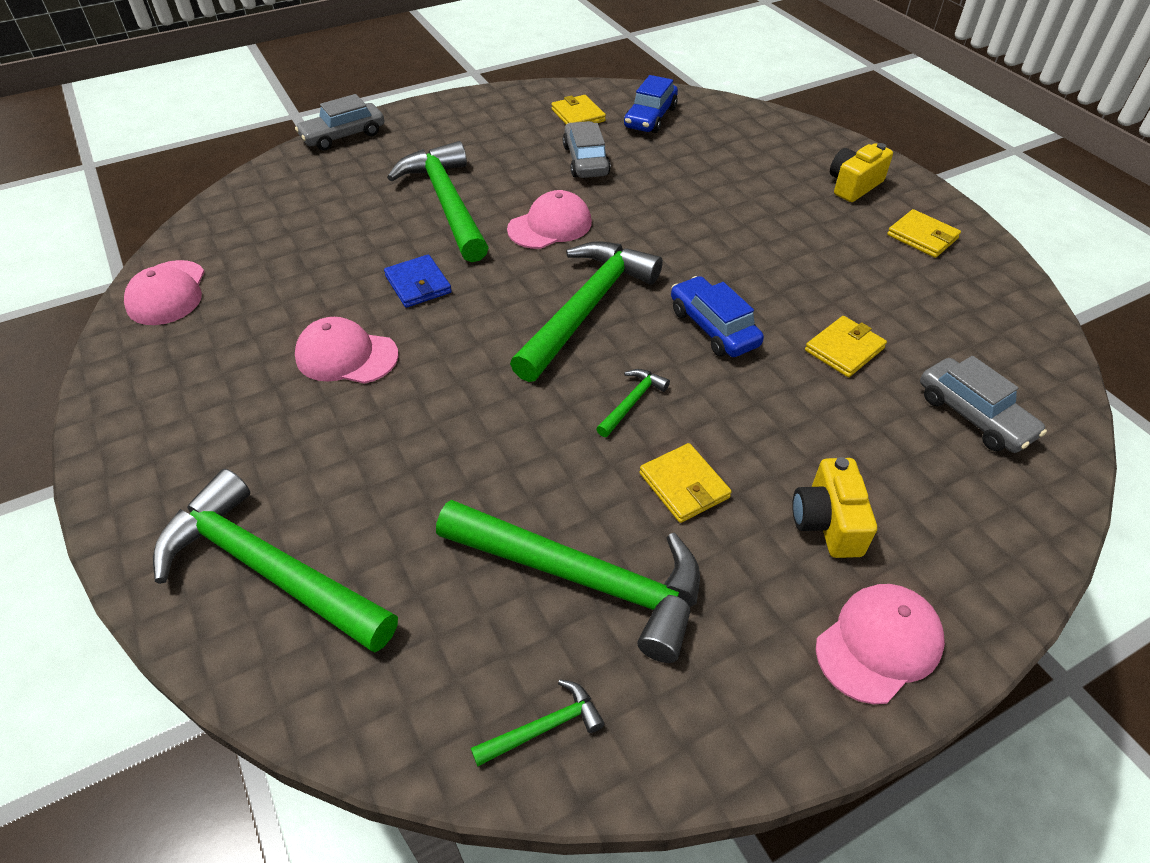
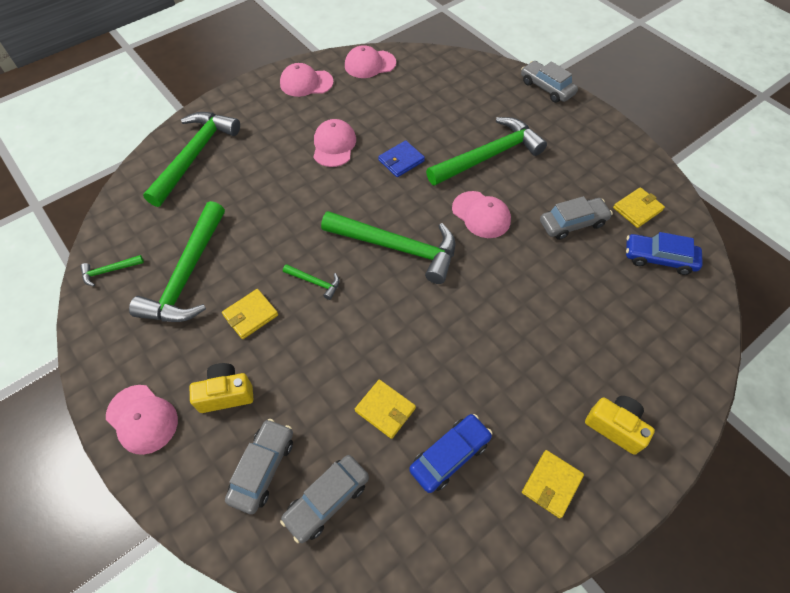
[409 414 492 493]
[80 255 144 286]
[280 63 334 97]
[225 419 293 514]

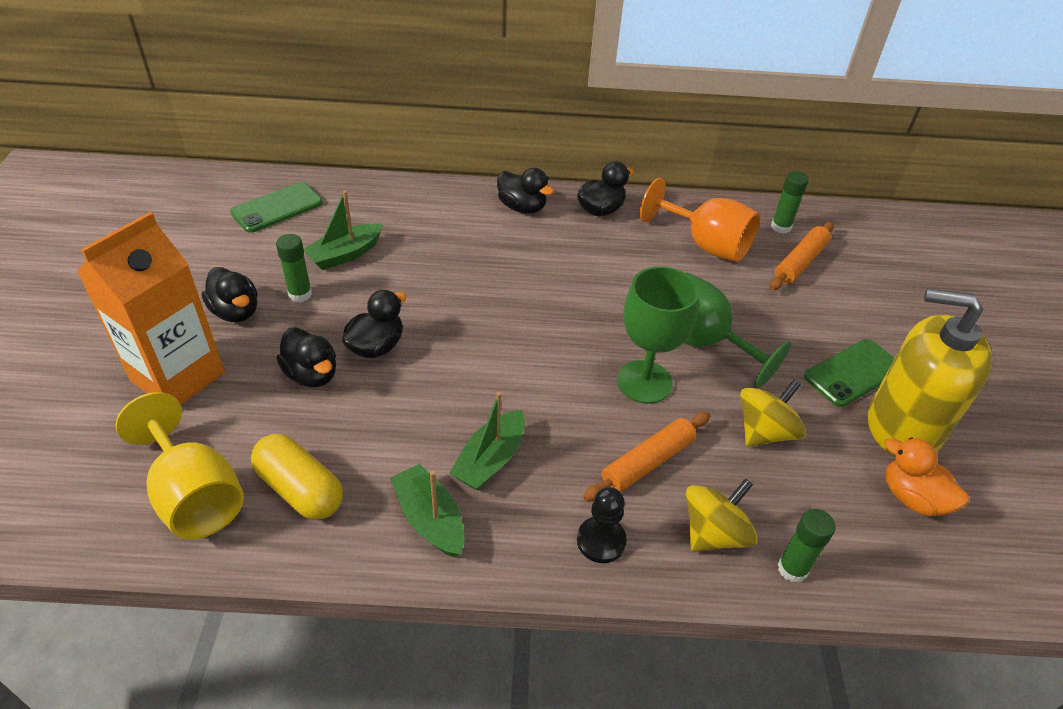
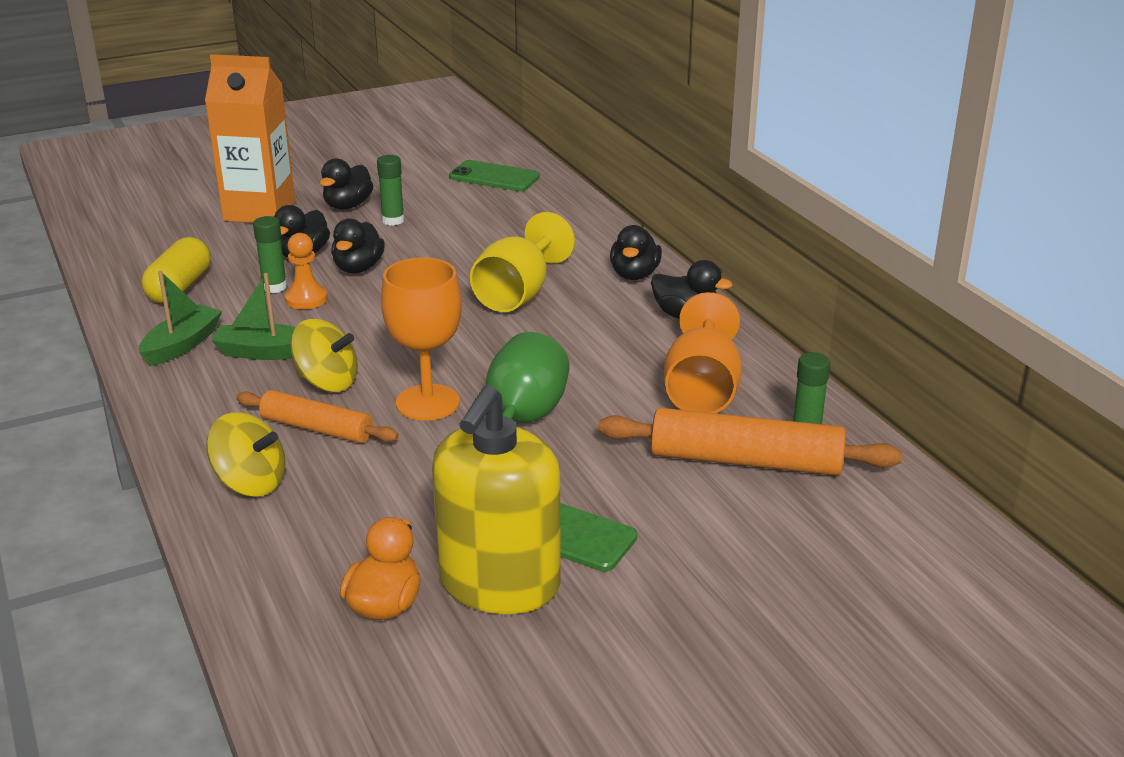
[304 191 383 270] (first image)
[598 408 902 476]
[381 257 462 421]
[432 385 561 614]
[331 219 385 273]
[290 319 358 392]
[470 212 575 312]
[577 487 627 563] (first image)
[253 216 287 293]
[285 233 328 309]

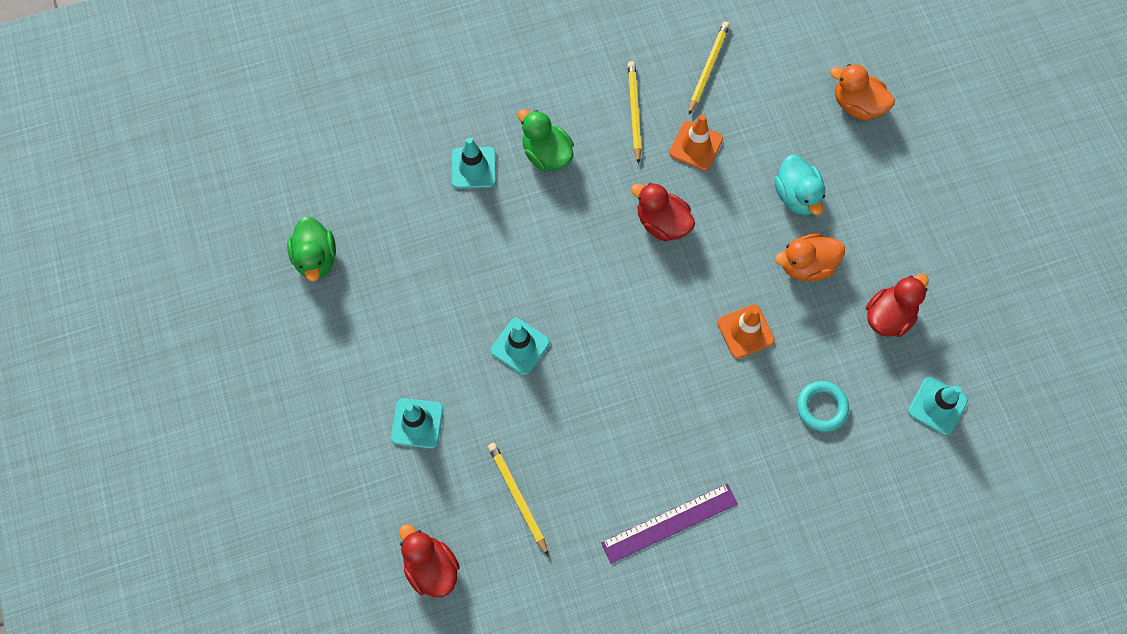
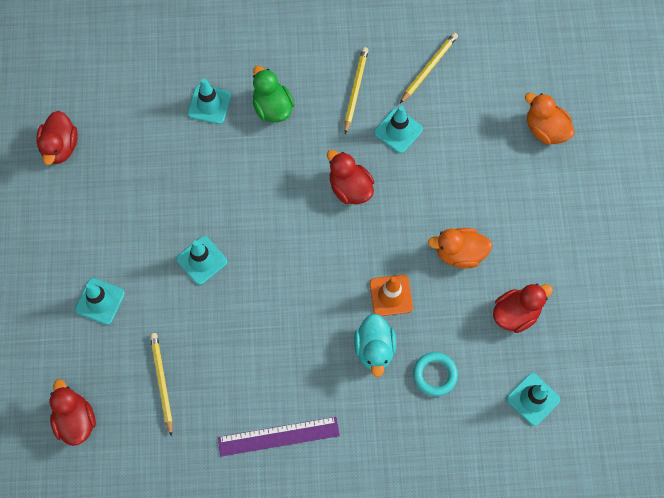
[374 106 423 154]
[354 314 396 377]
[36 111 78 165]

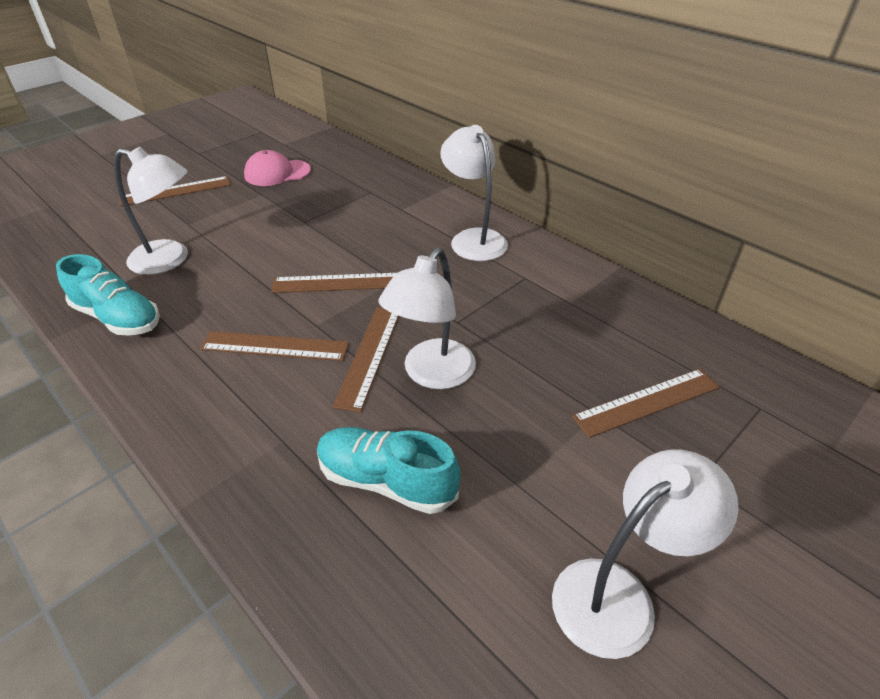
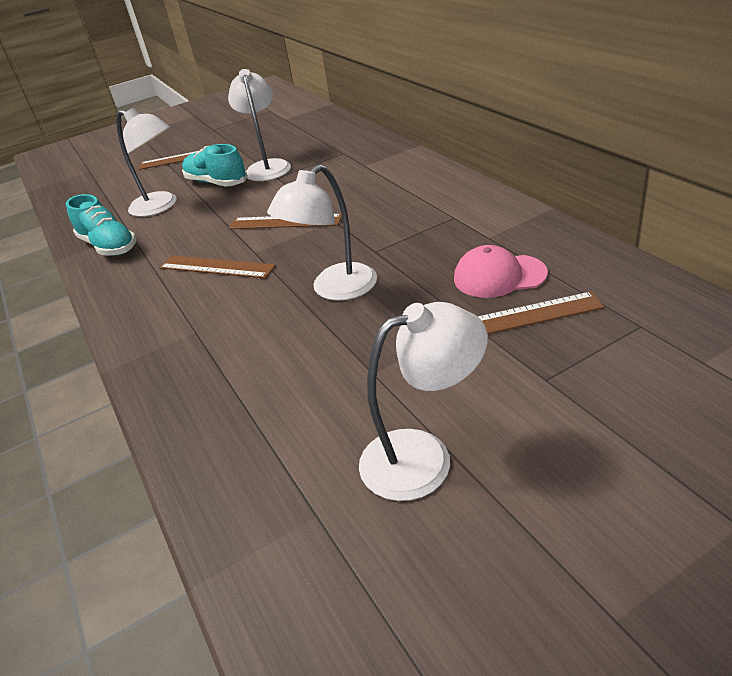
[228 69 291 181]
[454 245 548 298]
[333 307 399 412] (first image)
[182 144 248 187]

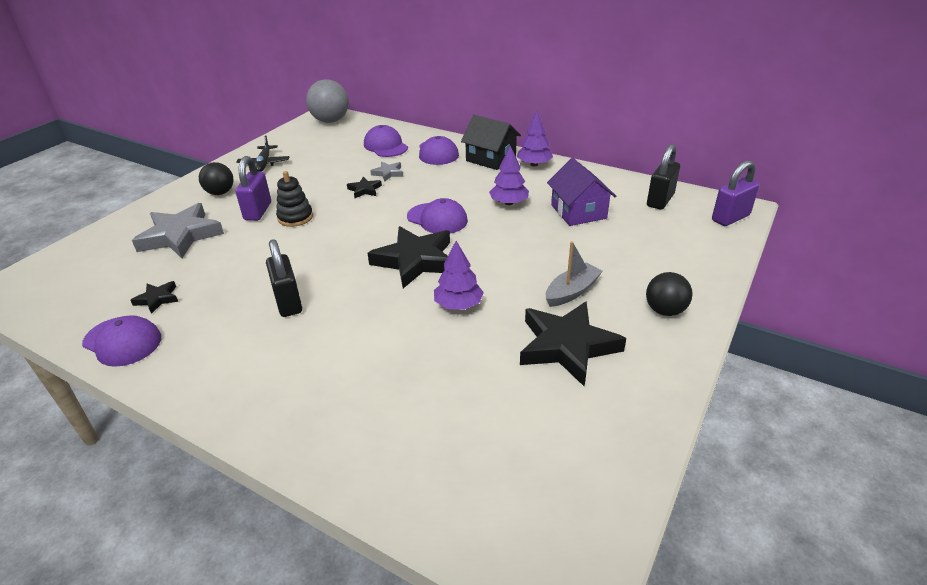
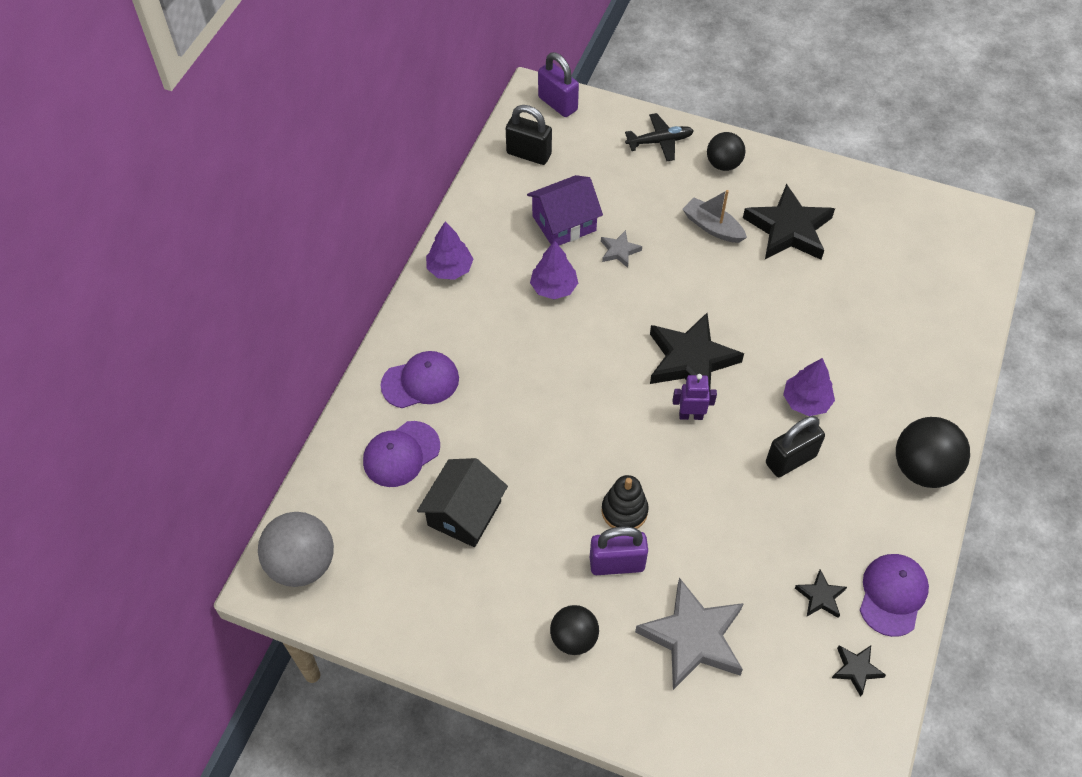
[417 458 508 547]
[625 113 694 161]
[601 230 642 268]
[832 645 886 697]
[407 198 468 234] (first image)
[783 358 835 416]
[673 374 717 420]
[896 417 970 488]

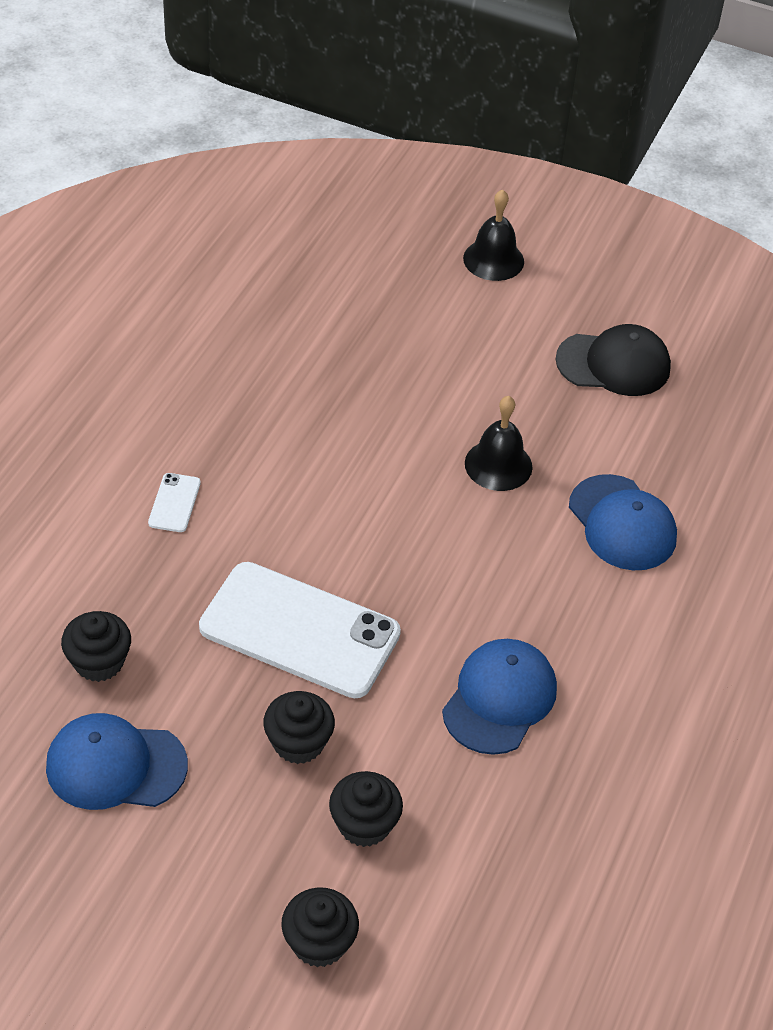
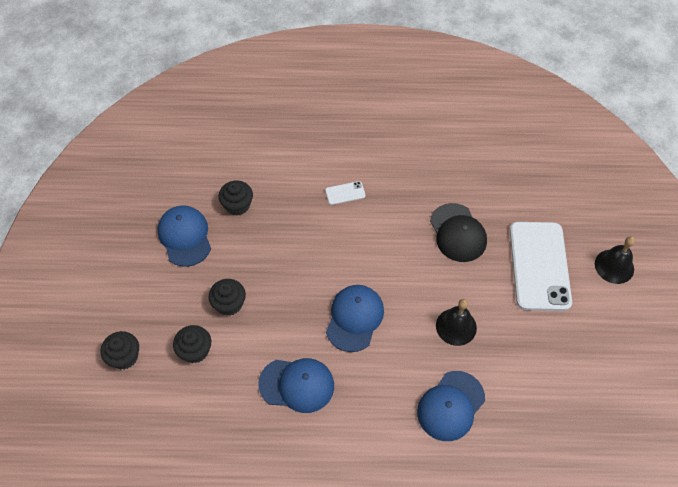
[430 203 487 262]
[510 222 572 311]
[326 285 384 352]

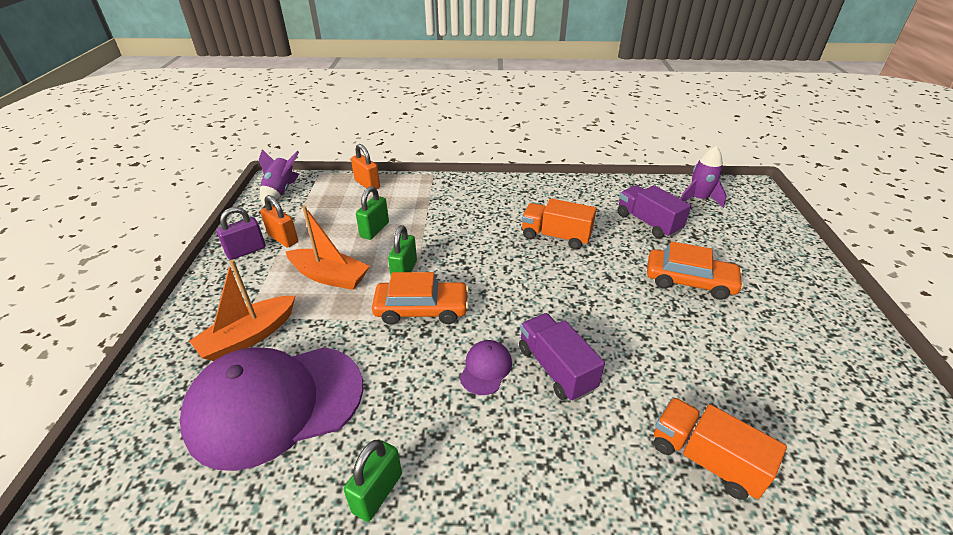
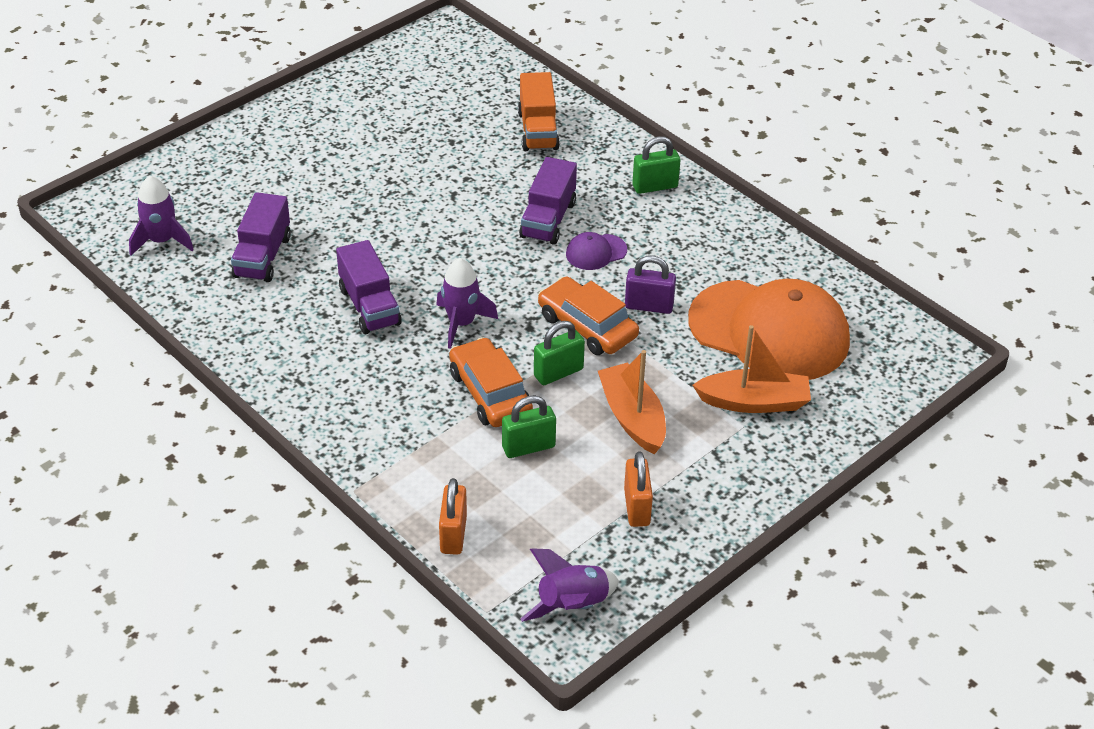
[336 240 402 334]
[625 255 676 314]
[449 337 533 427]
[688 279 850 380]
[632 137 680 194]
[436 258 498 349]

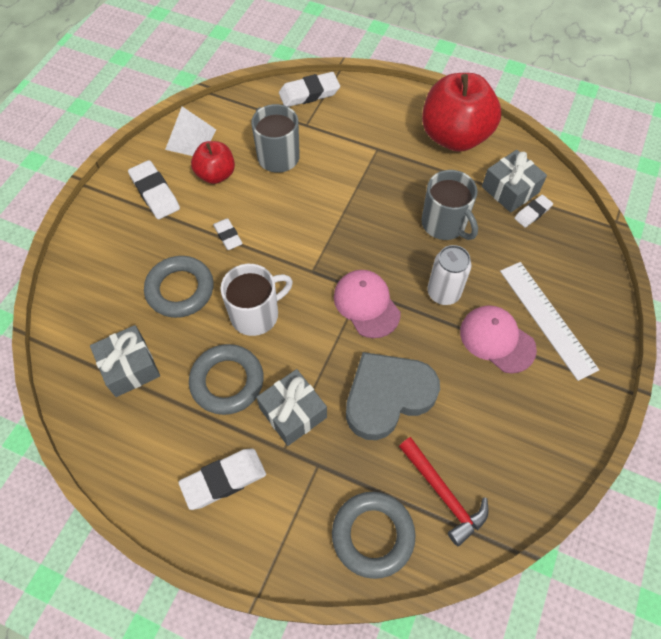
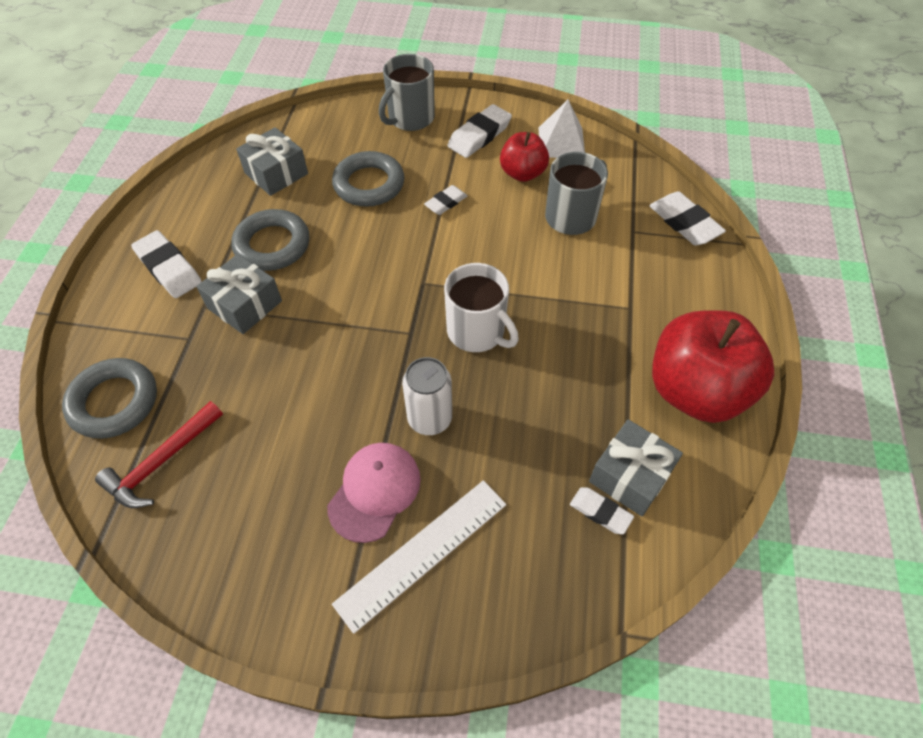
[379 54 435 131]
[444 263 519 352]
[334 270 401 338] (first image)
[346 352 440 440] (first image)

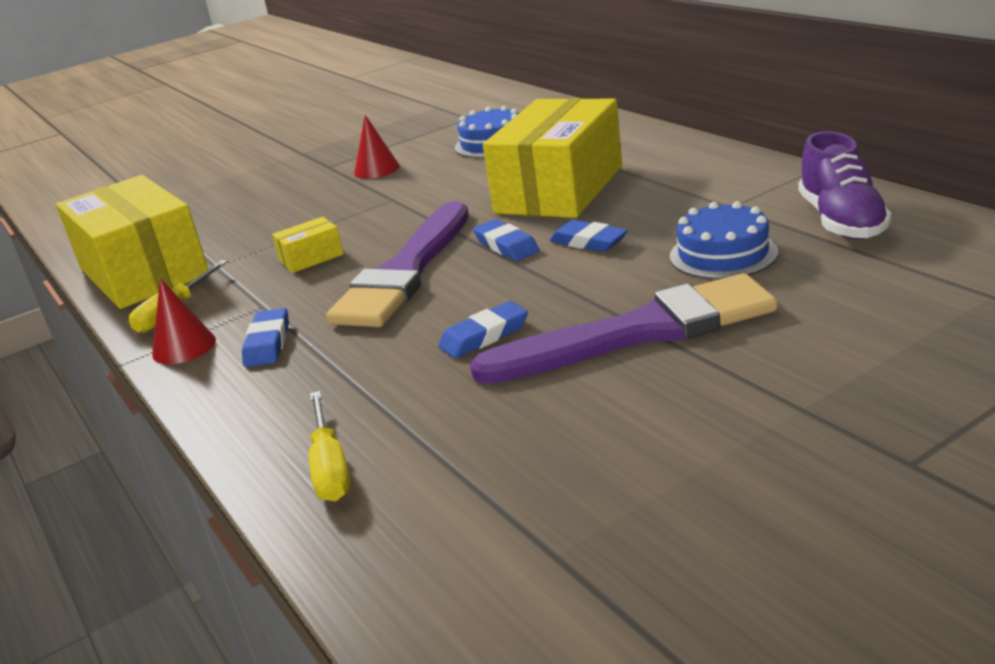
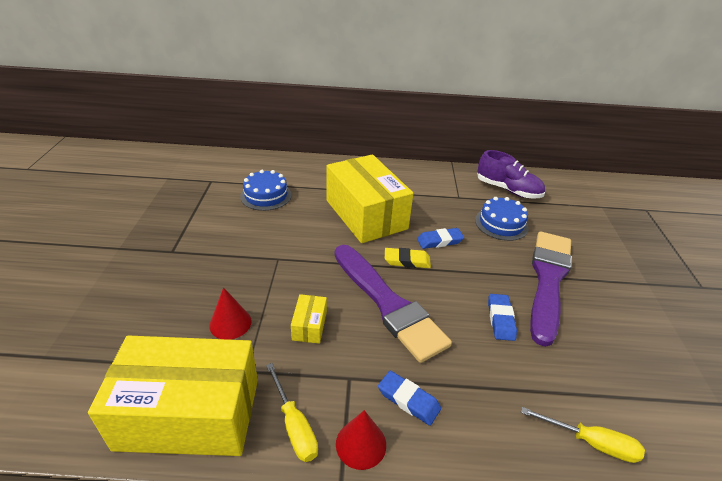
[209 287 252 340]
[385 248 431 268]

